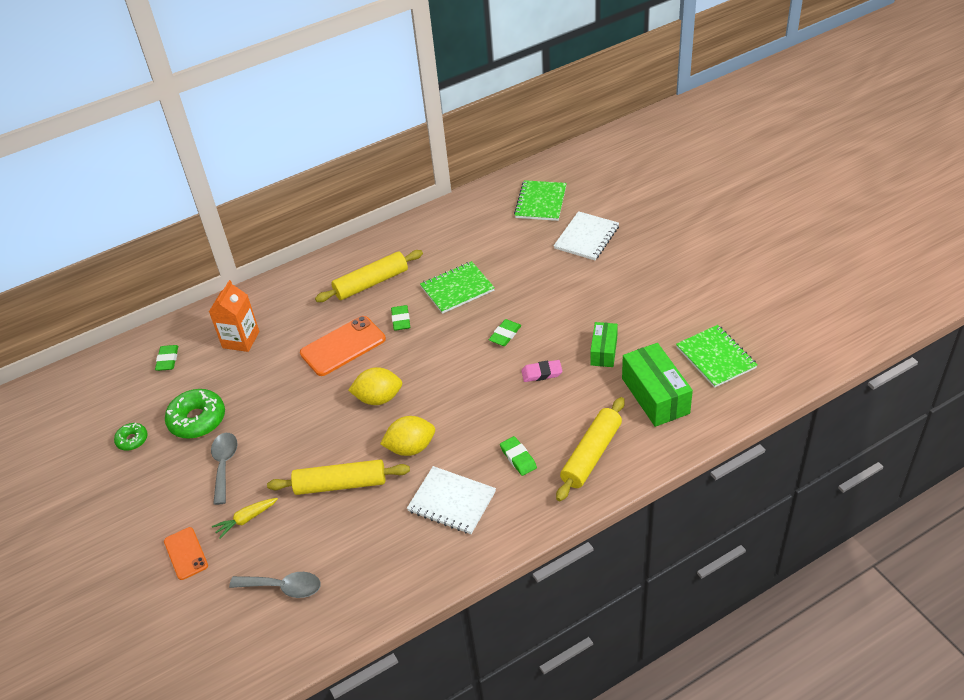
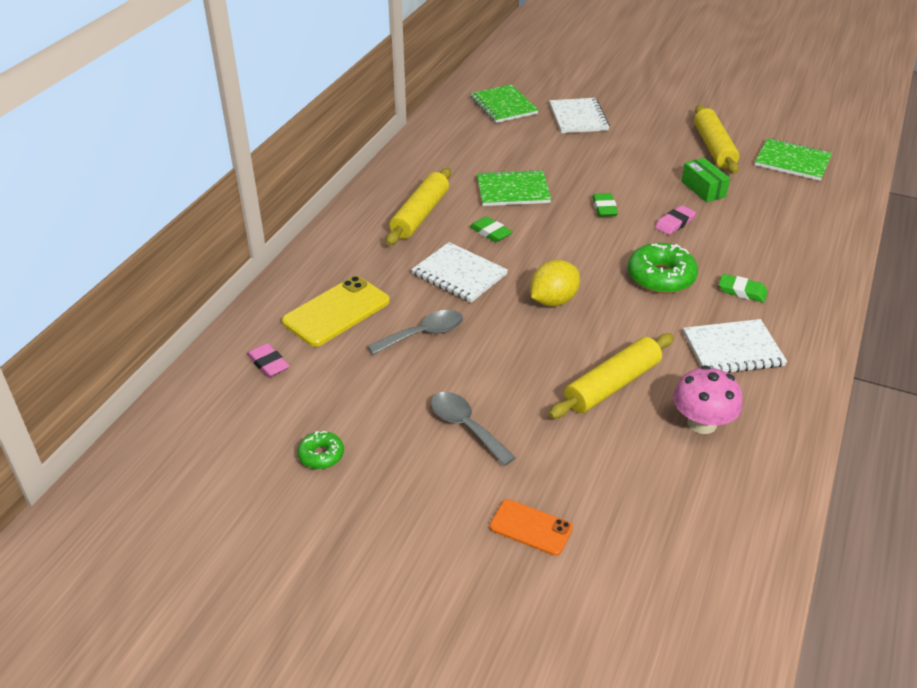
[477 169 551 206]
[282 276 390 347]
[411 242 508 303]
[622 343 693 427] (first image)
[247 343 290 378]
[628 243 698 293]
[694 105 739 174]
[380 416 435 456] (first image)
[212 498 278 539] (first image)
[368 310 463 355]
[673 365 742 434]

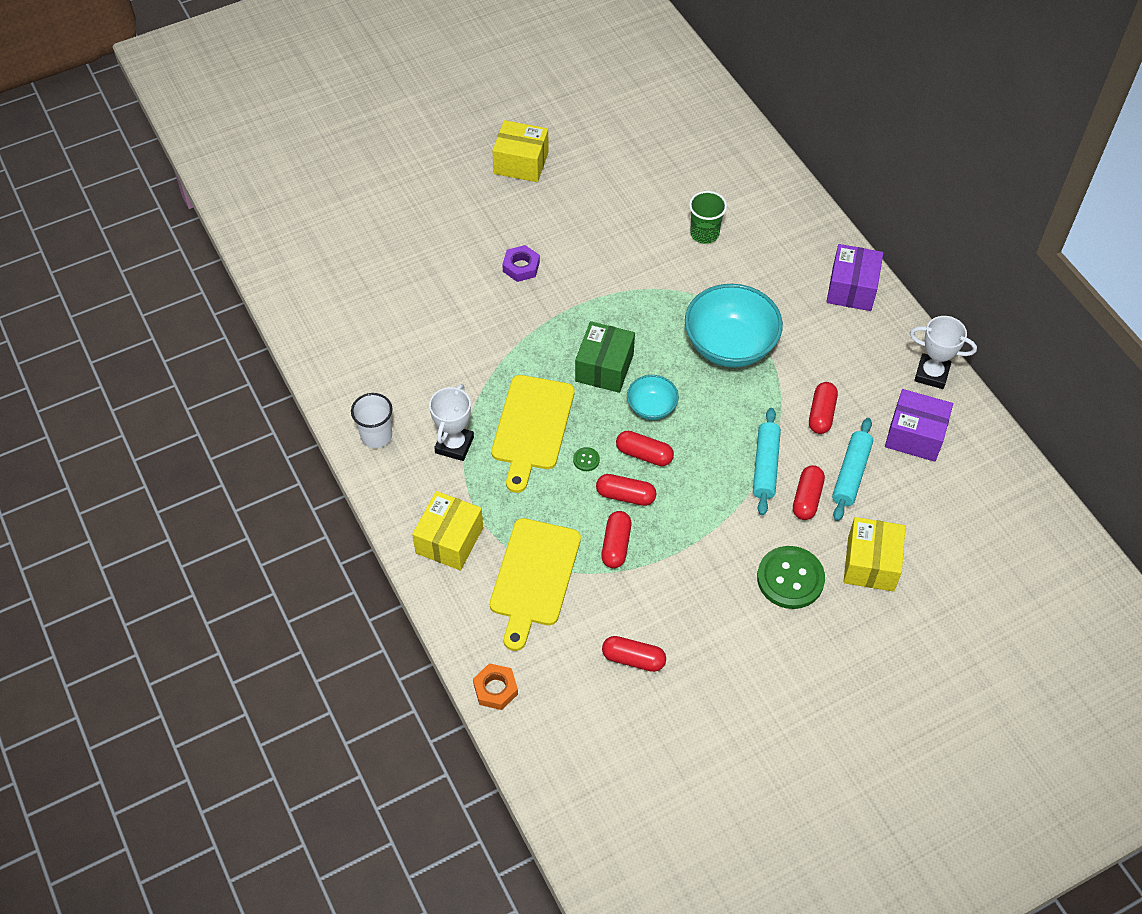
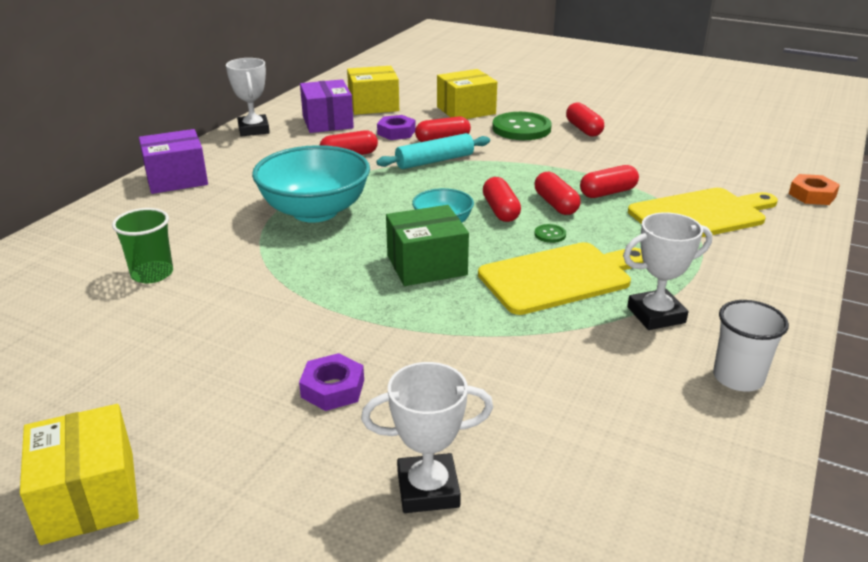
[377 115 415 140]
[347 66 399 115]
[566 102 604 137]
[361 362 493 513]

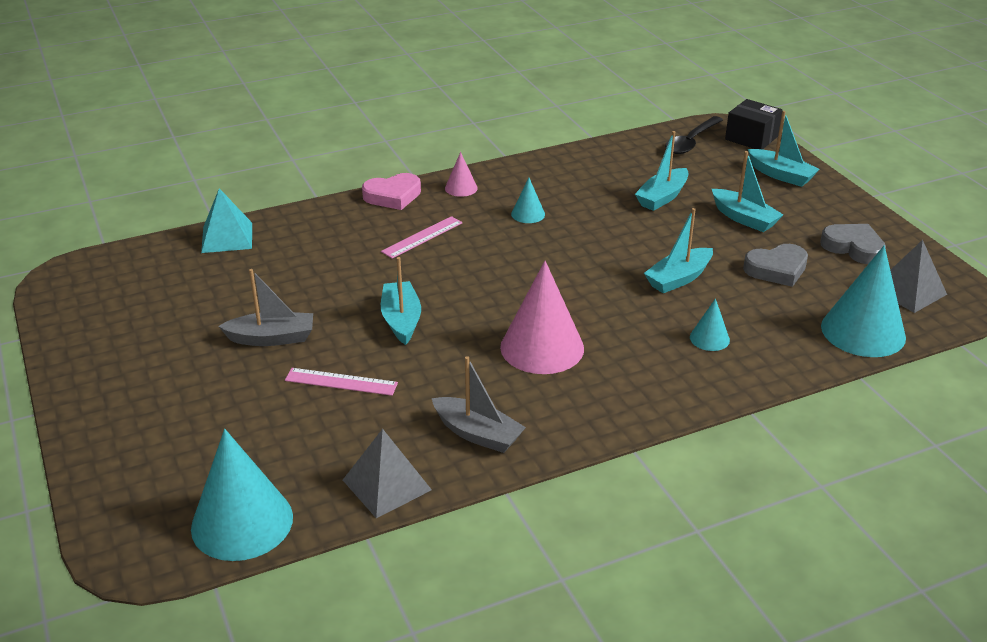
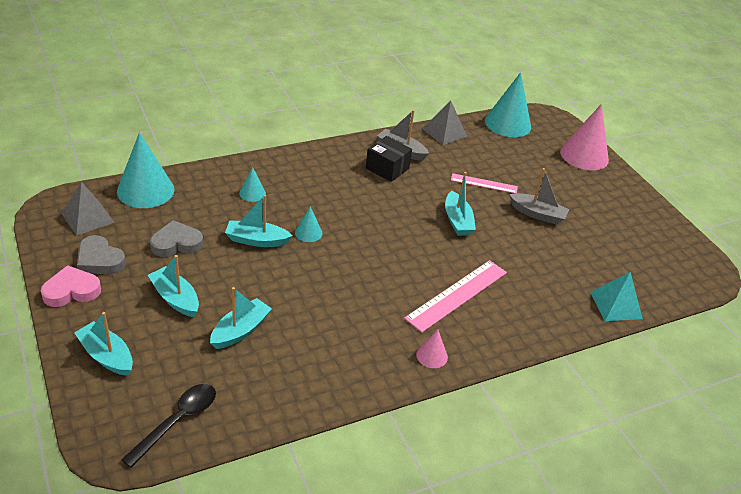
[366 136 412 182]
[41 265 101 307]
[295 207 322 242]
[225 195 293 247]
[404 260 507 333]
[560 104 609 170]
[509 168 569 225]

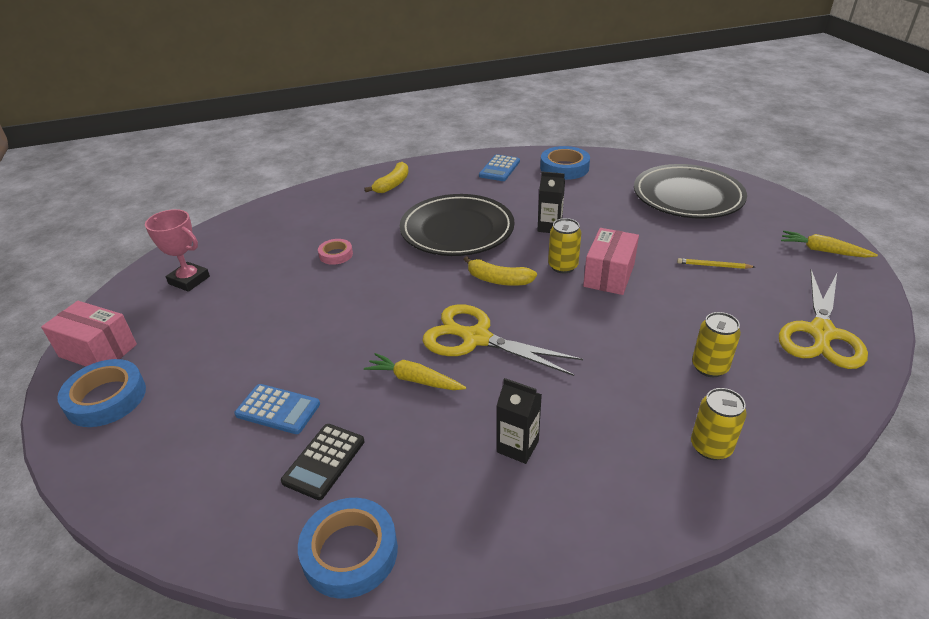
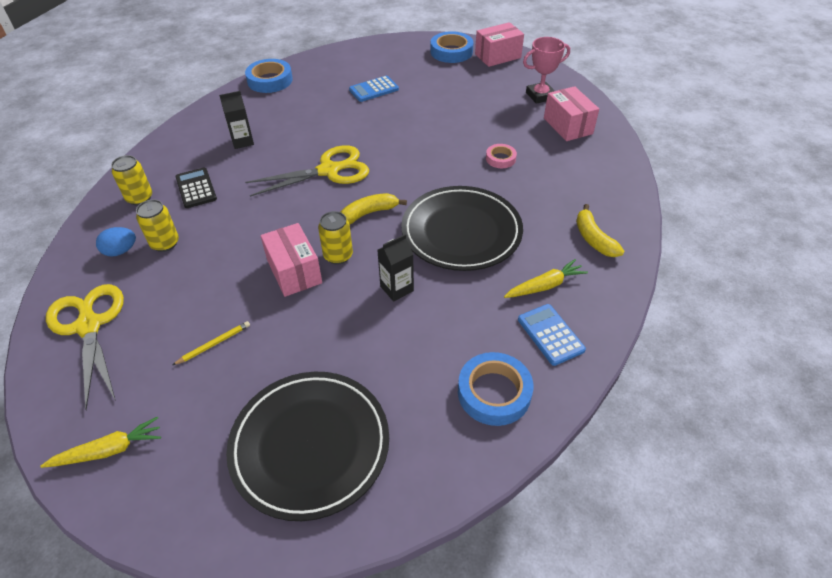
[504 259 588 298]
[175 168 217 208]
[544 86 599 141]
[96 227 136 257]

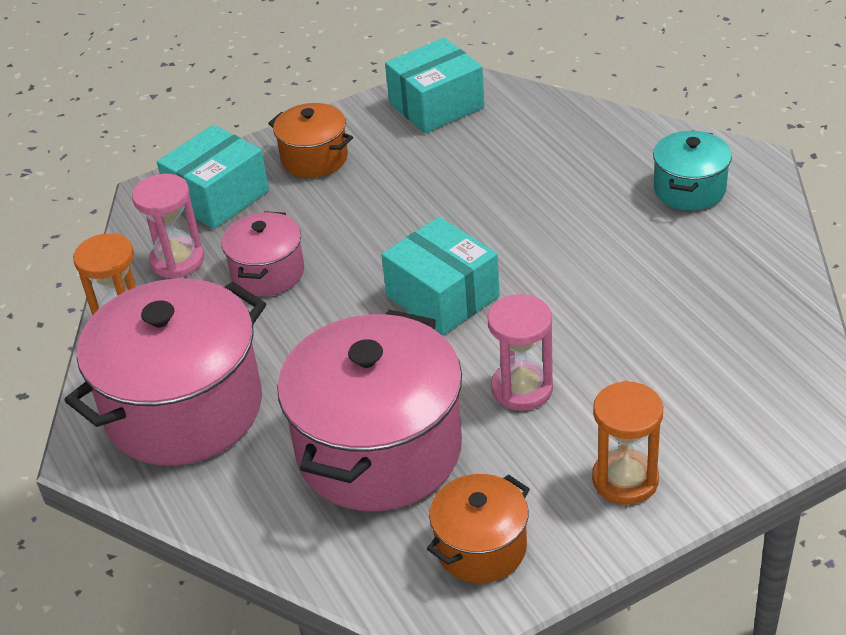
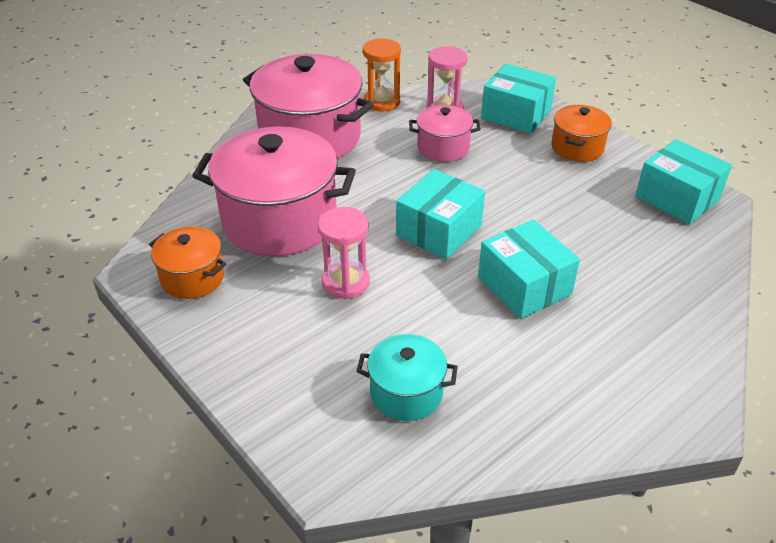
[356 334 458 421]
[592 381 663 505] (first image)
[478 220 580 319]

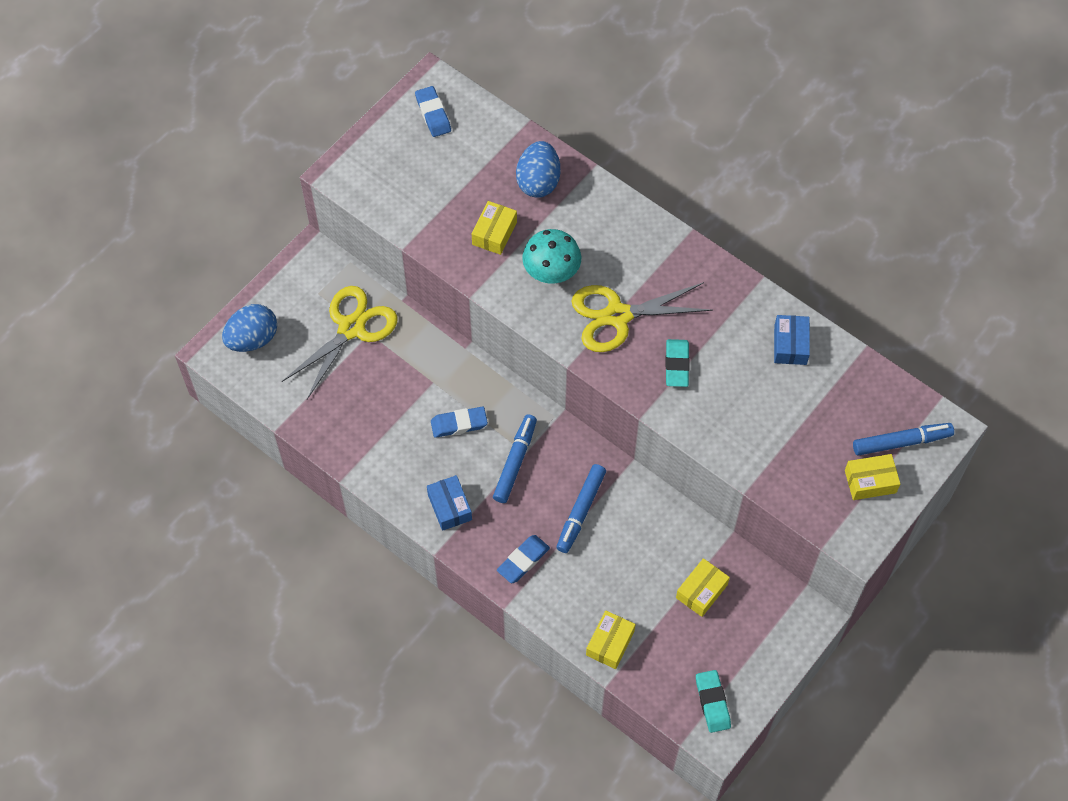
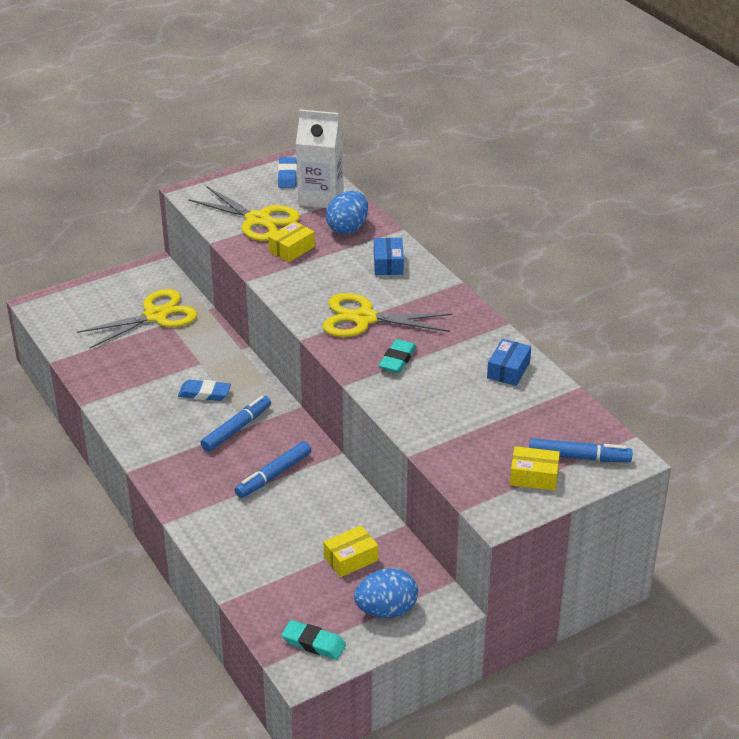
[522 229 581 284] (first image)
[354 568 418 618]
[374 238 404 275]
[497 535 550 583] (first image)
[586 610 636 669] (first image)
[282 620 346 660]
[296 109 343 208]
[188 186 300 241]

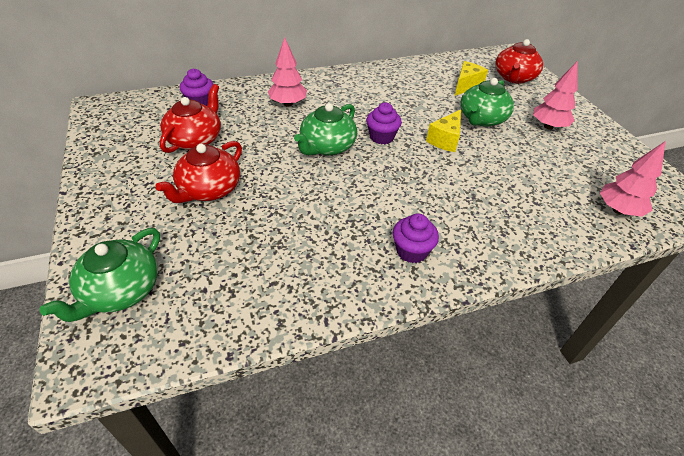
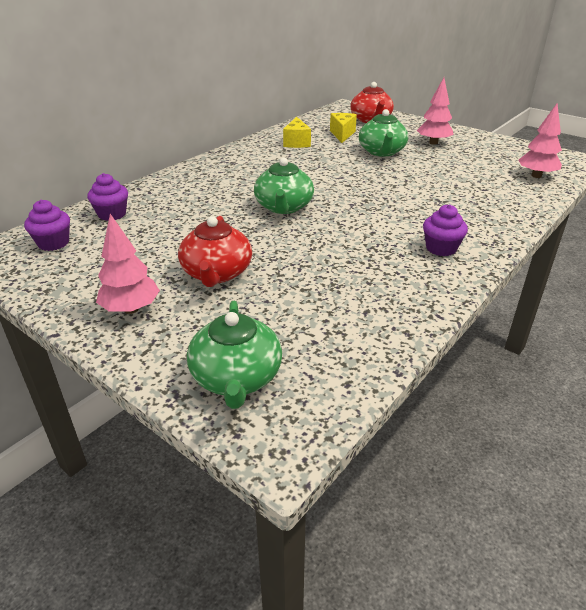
[96 214 160 314]
[160 84 221 153] (first image)
[24 200 70 251]
[283 117 311 148]

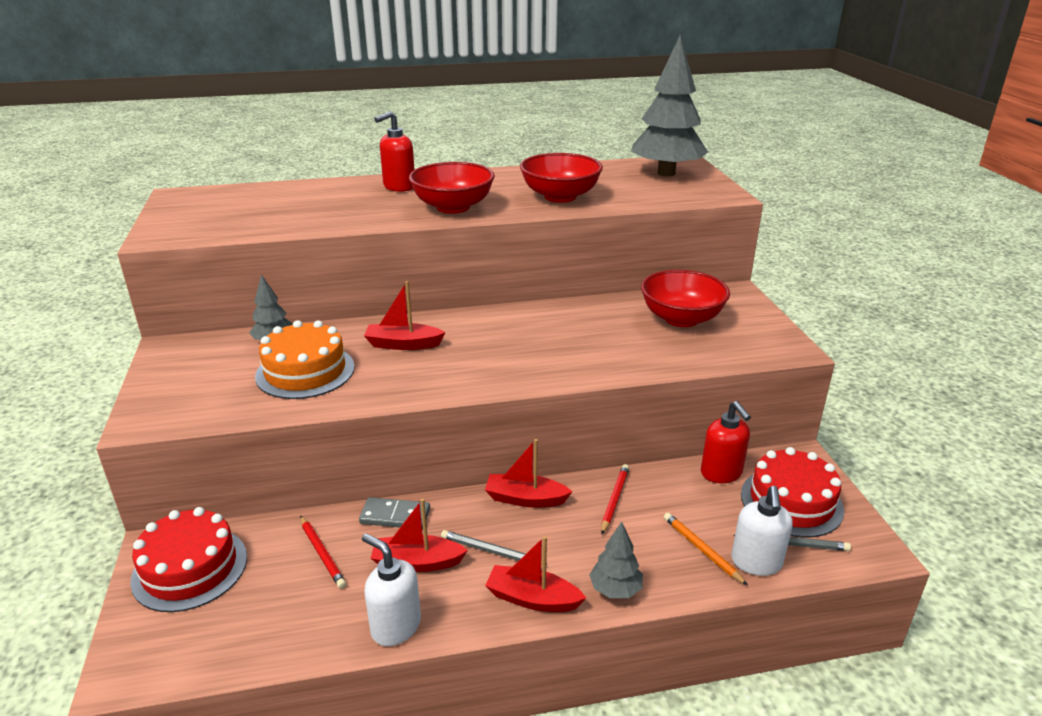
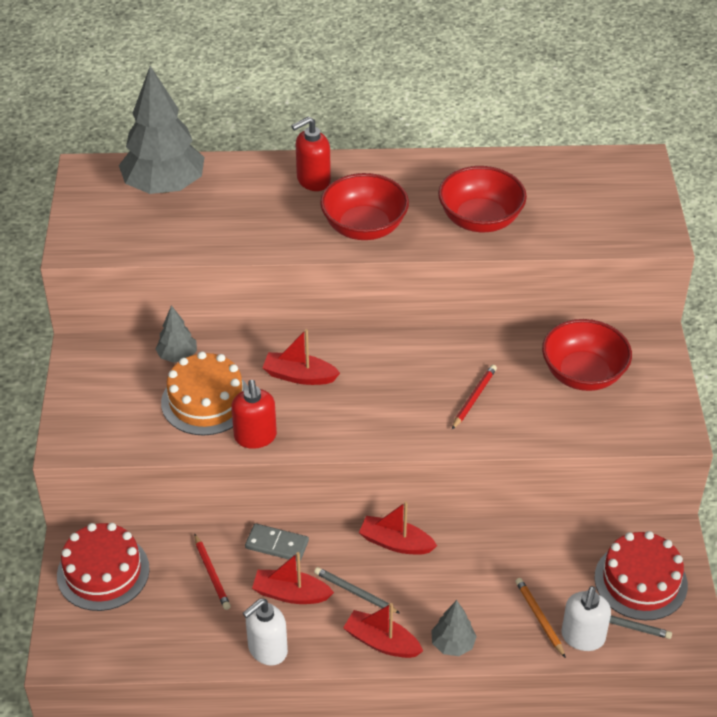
[119 66 204 194]
[231 380 277 449]
[452 365 497 429]
[243 598 288 666]

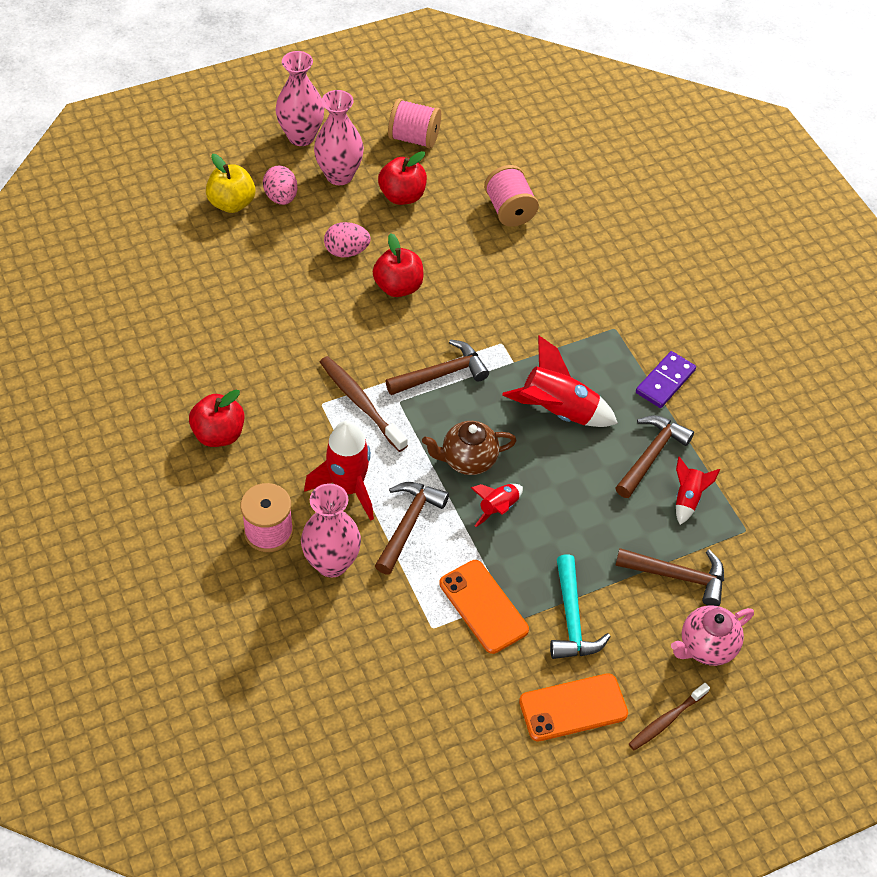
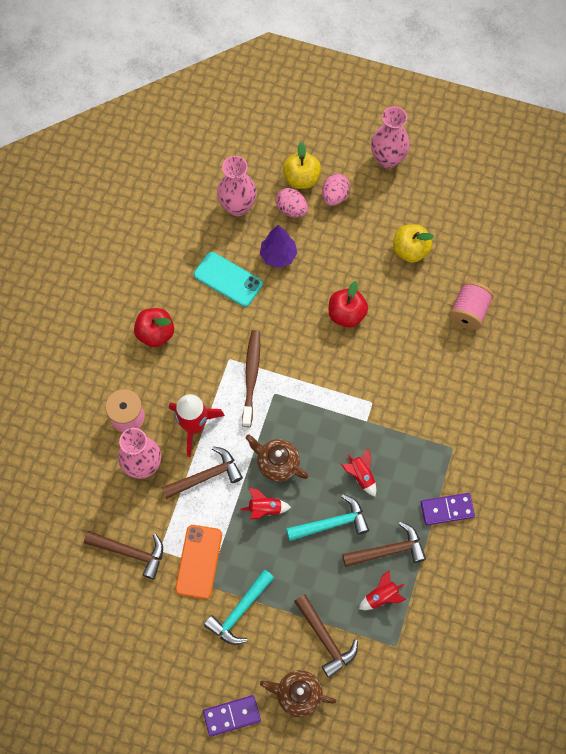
[217 156 257 216]
[388 99 441 149] (first image)
[393 224 434 263]
[276 188 308 218]
[341 449 376 496]
[84 531 163 580]
[260 670 336 717]
[519 673 628 741] (first image)
[203 695 261 737]
[260 225 297 268]
[194 252 263 307]
[286 494 369 541]

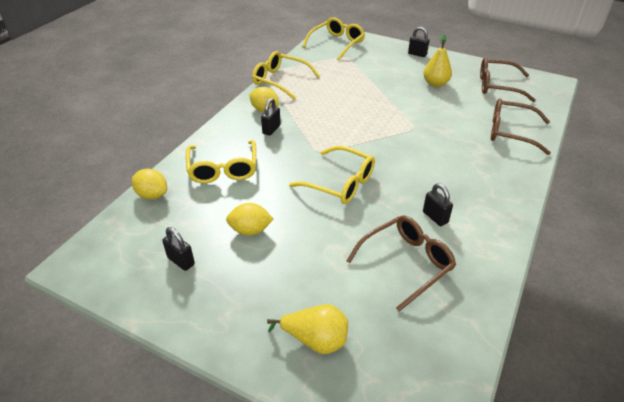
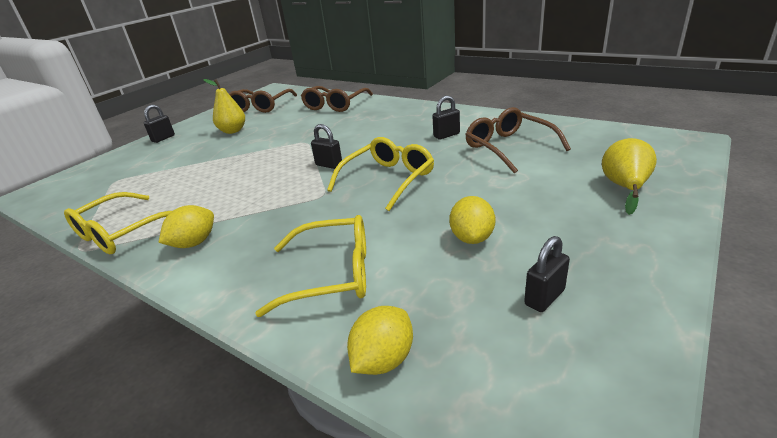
[302 17 365 60] (first image)
[311 124 342 169]

